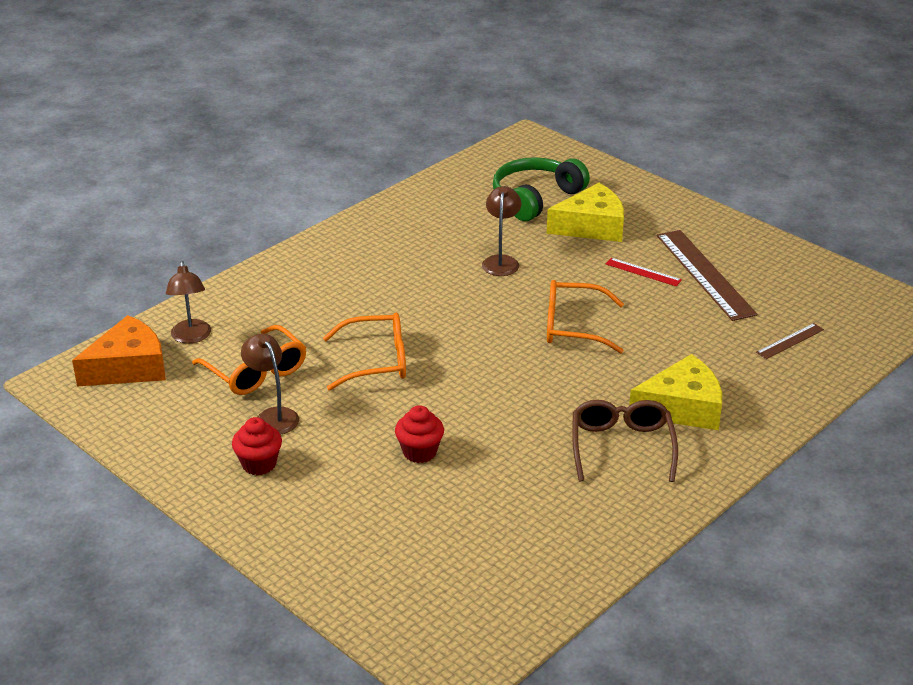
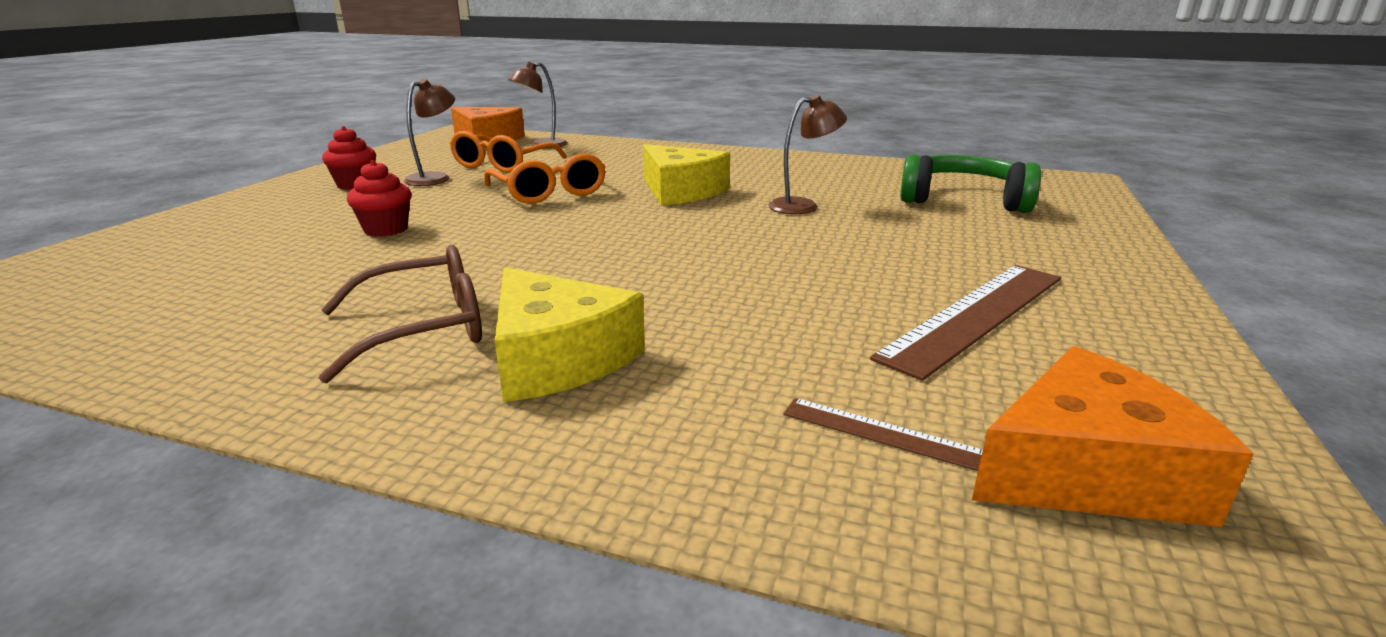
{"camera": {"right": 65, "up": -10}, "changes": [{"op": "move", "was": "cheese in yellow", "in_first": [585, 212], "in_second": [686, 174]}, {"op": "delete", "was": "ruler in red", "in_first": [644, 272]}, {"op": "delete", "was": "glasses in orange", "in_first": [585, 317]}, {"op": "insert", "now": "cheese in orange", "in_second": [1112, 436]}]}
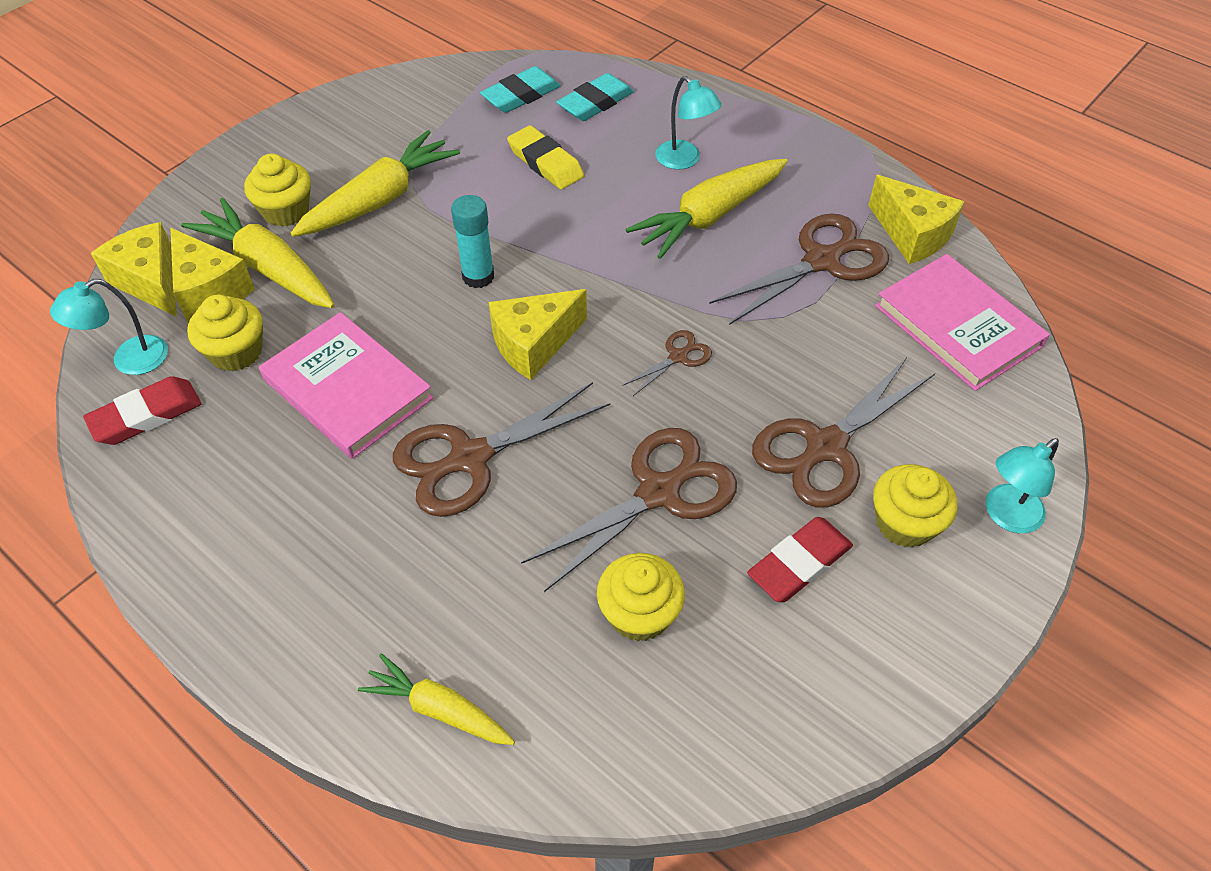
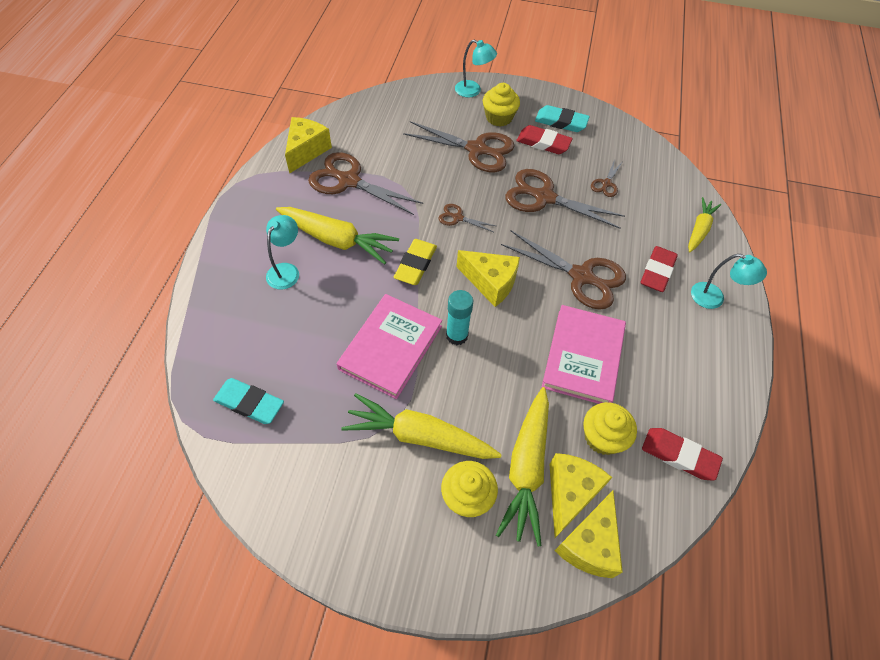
{"camera": {"right": -120, "up": 5}, "changes": [{"op": "move", "was": "eraser in turquoise", "in_first": [595, 97], "in_second": [562, 118]}, {"op": "move", "was": "eraser in yellow", "in_first": [545, 157], "in_second": [415, 262]}, {"op": "move", "was": "book in pink", "in_first": [962, 322], "in_second": [389, 346]}, {"op": "move", "was": "lamp in turquoise", "in_first": [109, 327], "in_second": [729, 281]}, {"op": "replace", "was": "cupcake in yellow", "now": "scissors in brown", "in_first": [641, 597], "in_second": [607, 178]}, {"op": "rotate", "was": "carrot in yellow", "in_first": [436, 699], "in_second": [704, 224], "clockwise": -150}, {"op": "insert", "now": "eraser in red", "in_second": [659, 269]}]}
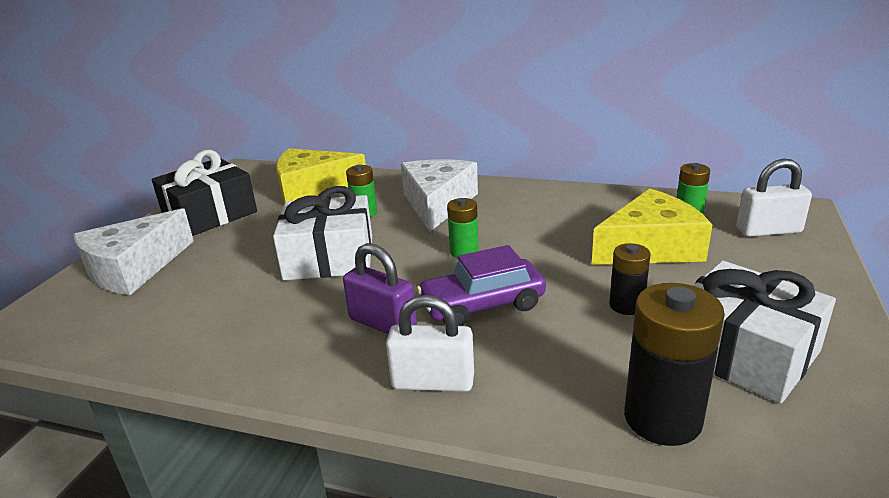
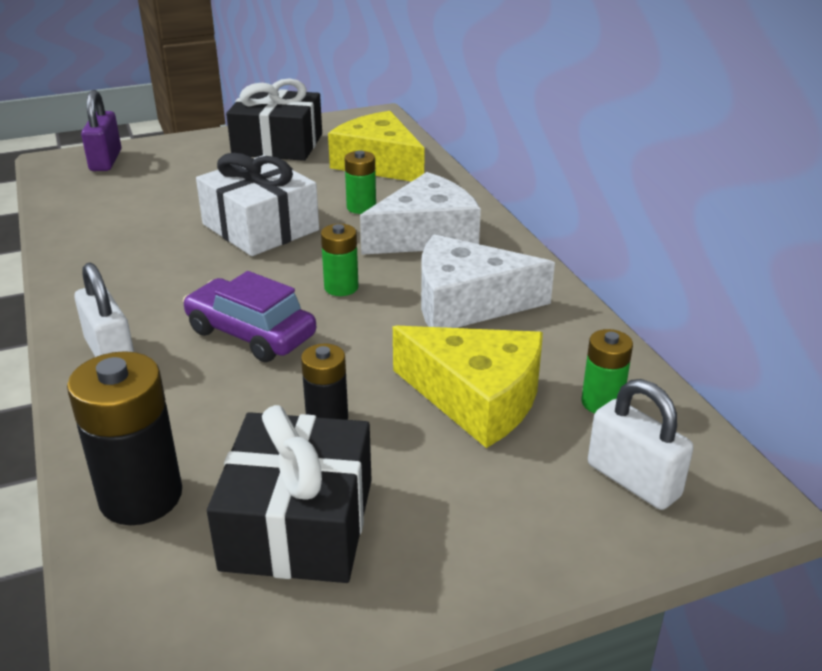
{"camera": {"right": 50, "up": 5}, "changes": [{"op": "move", "was": "cheese in white", "in_first": [133, 251], "in_second": [488, 281]}, {"op": "move", "was": "padlock in purple", "in_first": [380, 288], "in_second": [101, 130]}, {"op": "recolor", "was": "gift in white", "now": "gift in black", "in_first": [764, 332], "in_second": [289, 494]}]}
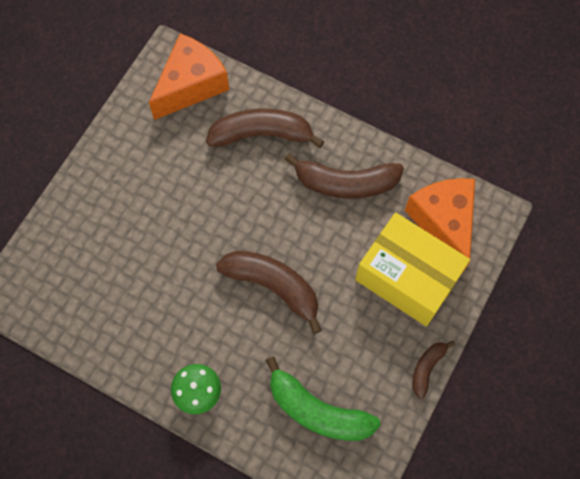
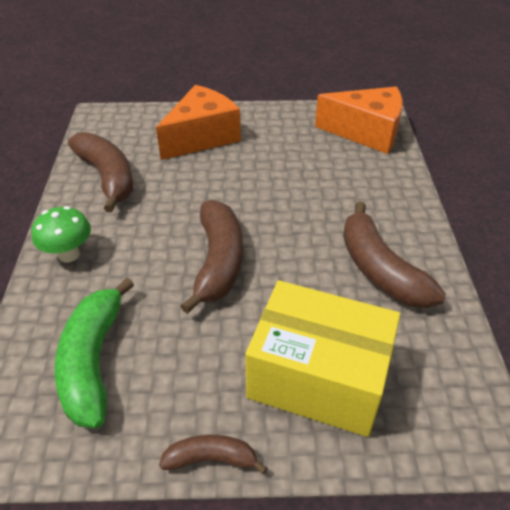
{"camera": {"right": 60, "up": -25}, "changes": [{"op": "move", "was": "banana in brown", "in_first": [265, 128], "in_second": [100, 172]}, {"op": "move", "was": "cheese in orange", "in_first": [439, 225], "in_second": [198, 122]}, {"op": "rotate", "was": "box in yellow", "in_first": [412, 269], "in_second": [322, 358], "clockwise": -75}]}
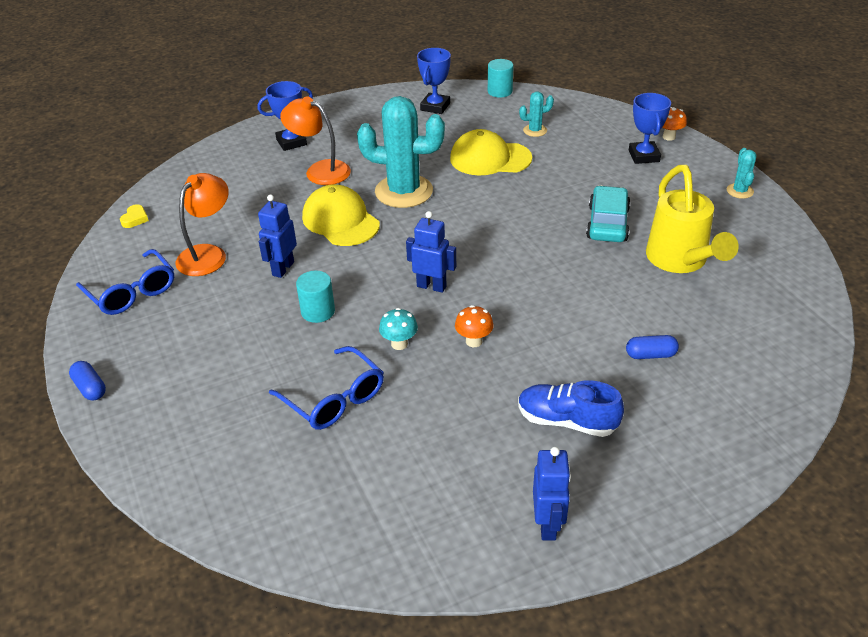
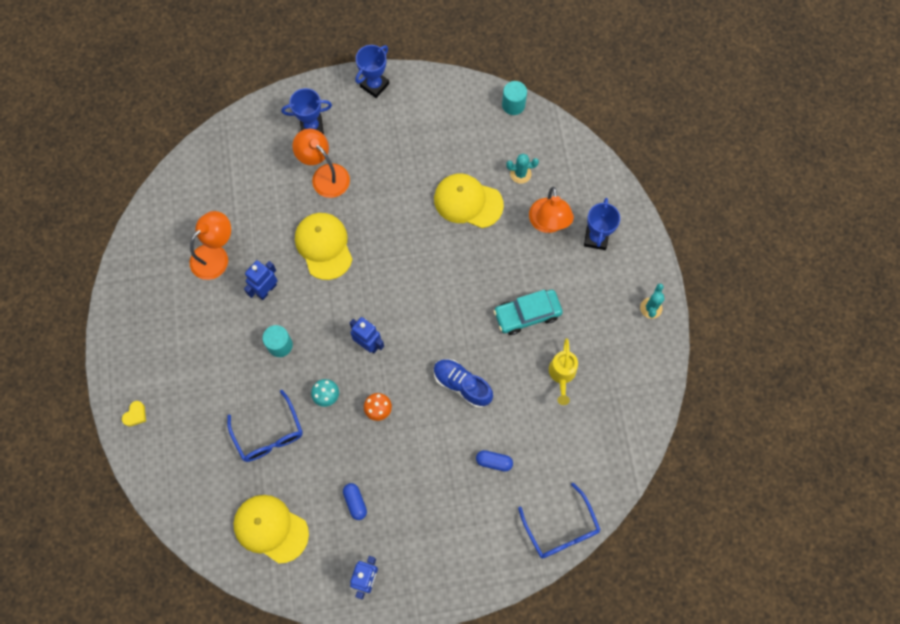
{"camera": {"right": 15, "up": 30}, "changes": [{"op": "move", "was": "trophy in blue", "in_first": [434, 81], "in_second": [372, 71]}, {"op": "delete", "was": "cactus in turquoise", "in_first": [401, 152]}, {"op": "delete", "was": "mushroom in orange", "in_first": [674, 124]}, {"op": "resize", "was": "watering can in yellow", "in_first": [692, 219], "in_second": [563, 371], "ratio": 0.59}, {"op": "rotate", "was": "car in turquoise", "in_first": [608, 214], "in_second": [528, 312], "clockwise": -135}, {"op": "move", "was": "heart in yellow", "in_first": [134, 216], "in_second": [134, 413]}, {"op": "move", "was": "glasses in blue", "in_first": [125, 282], "in_second": [559, 521]}, {"op": "move", "was": "capsule in blue", "in_first": [87, 381], "in_second": [355, 501]}, {"op": "move", "was": "shoe in blue", "in_first": [571, 408], "in_second": [463, 383]}, {"op": "insert", "now": "lamp in orange", "in_second": [551, 210]}, {"op": "insert", "now": "cap in yellow", "in_second": [271, 529]}]}
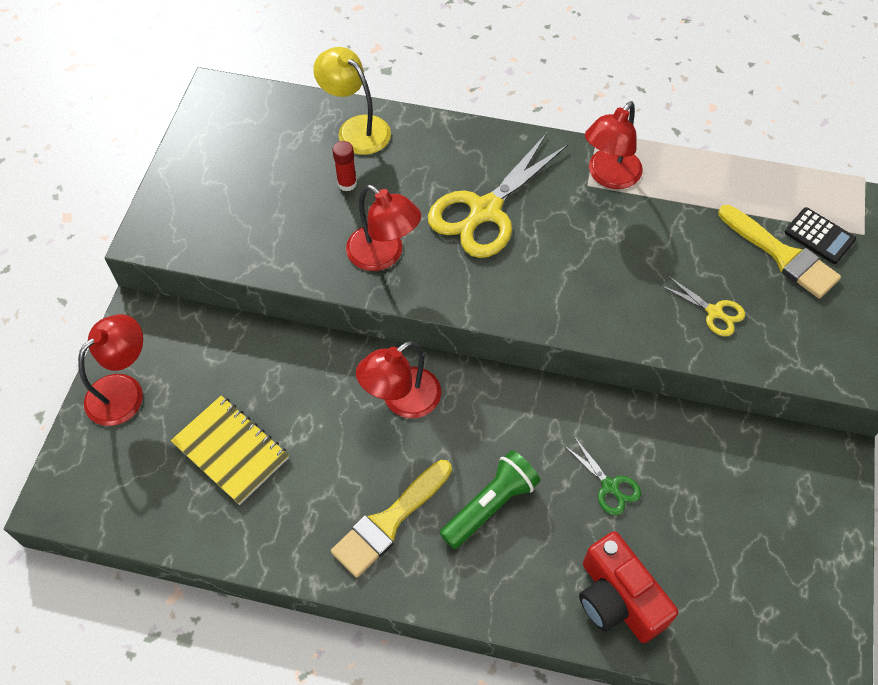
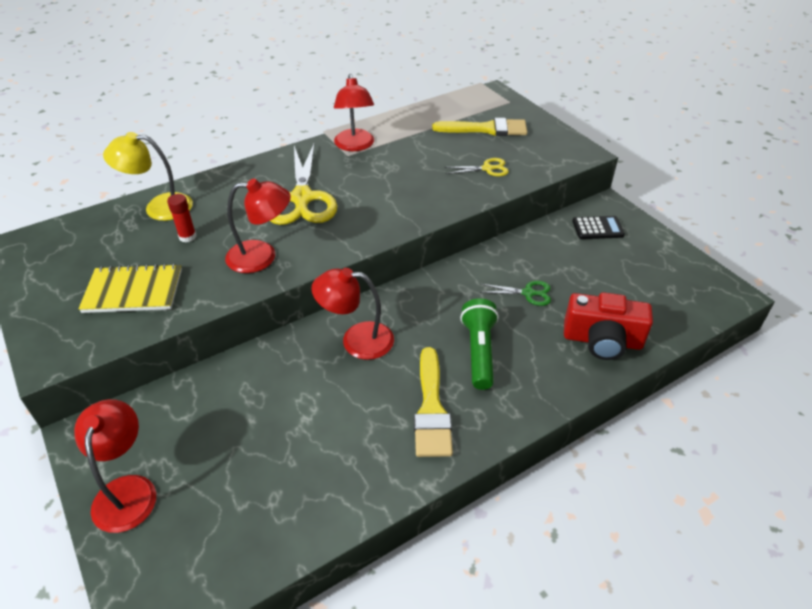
{"camera": {"right": -45, "up": -15}, "changes": [{"op": "move", "was": "calculator in black", "in_first": [820, 235], "in_second": [598, 227]}, {"op": "rotate", "was": "lamp in red", "in_first": [398, 379], "in_second": [352, 314], "clockwise": 90}, {"op": "move", "was": "notebook in yellow", "in_first": [230, 450], "in_second": [130, 288]}]}
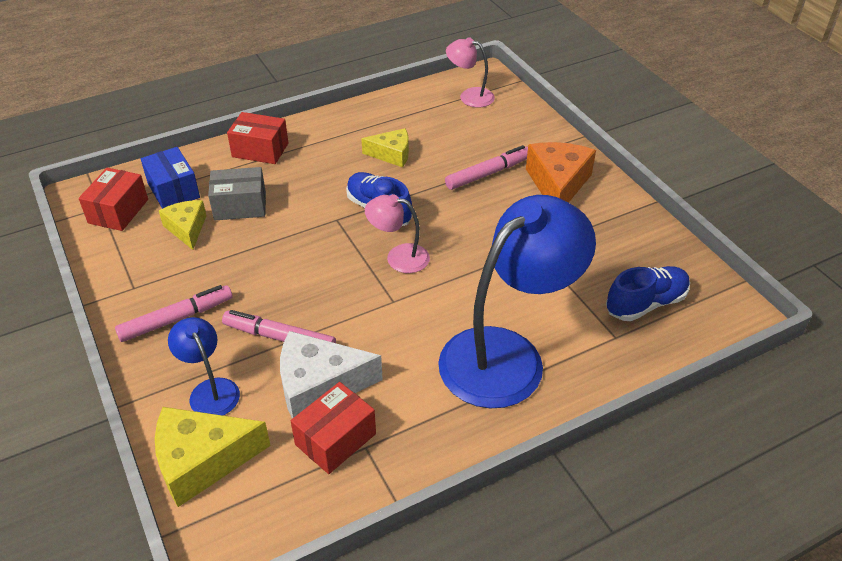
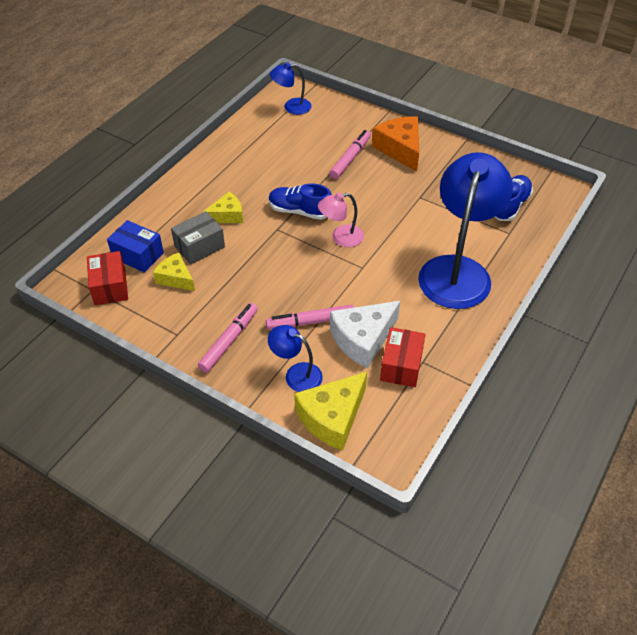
{"camera": {"right": -30, "up": 5}, "changes": [{"op": "recolor", "was": "lamp in pink", "now": "lamp in blue", "in_first": [470, 72], "in_second": [290, 88]}, {"op": "delete", "was": "box in red", "in_first": [257, 138]}, {"op": "move", "was": "cheese in yellow", "in_first": [385, 147], "in_second": [222, 207]}]}
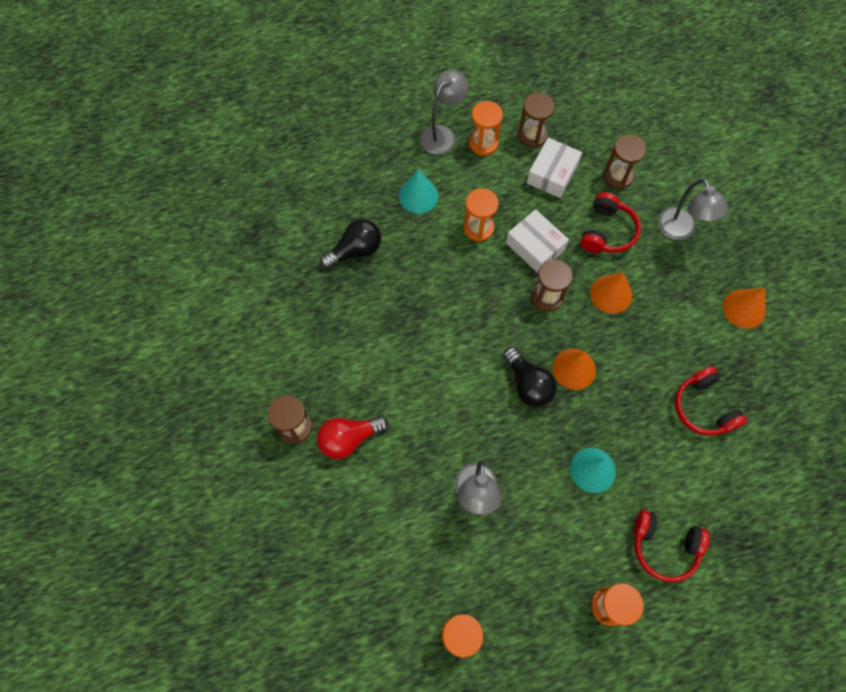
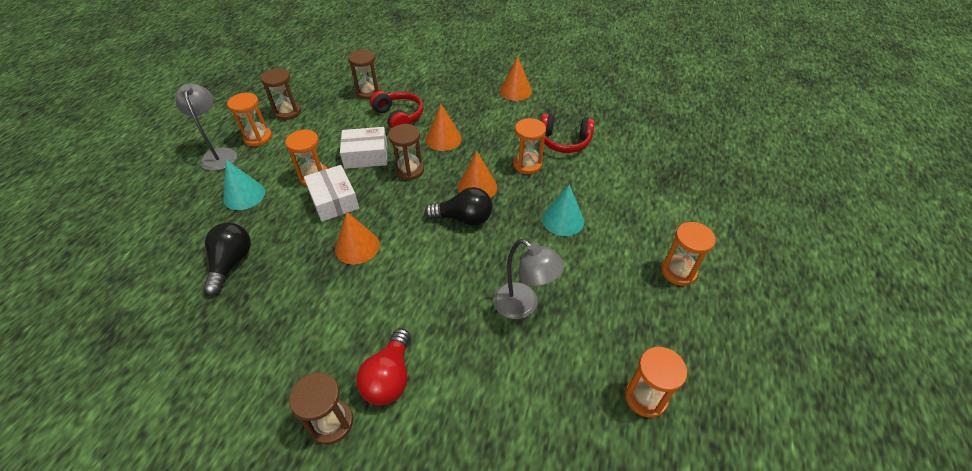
{"camera": {"right": -55, "up": -20}, "changes": [{"op": "move", "was": "box in white", "in_first": [554, 168], "in_second": [331, 193]}, {"op": "delete", "was": "lamp in grey", "in_first": [693, 209]}, {"op": "delete", "was": "headphones in red", "in_first": [672, 546]}, {"op": "insert", "now": "hourglass in orange", "in_second": [529, 146]}, {"op": "insert", "now": "cone in orange", "in_second": [357, 238]}]}
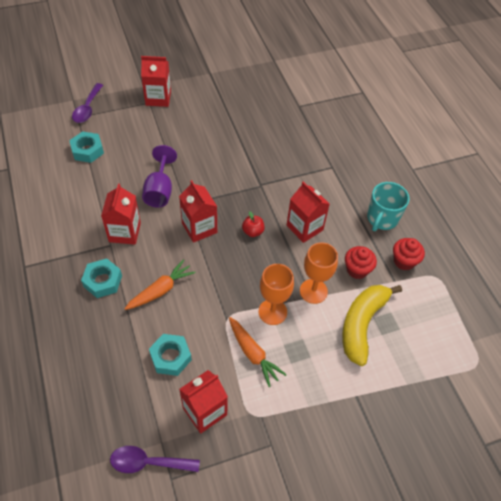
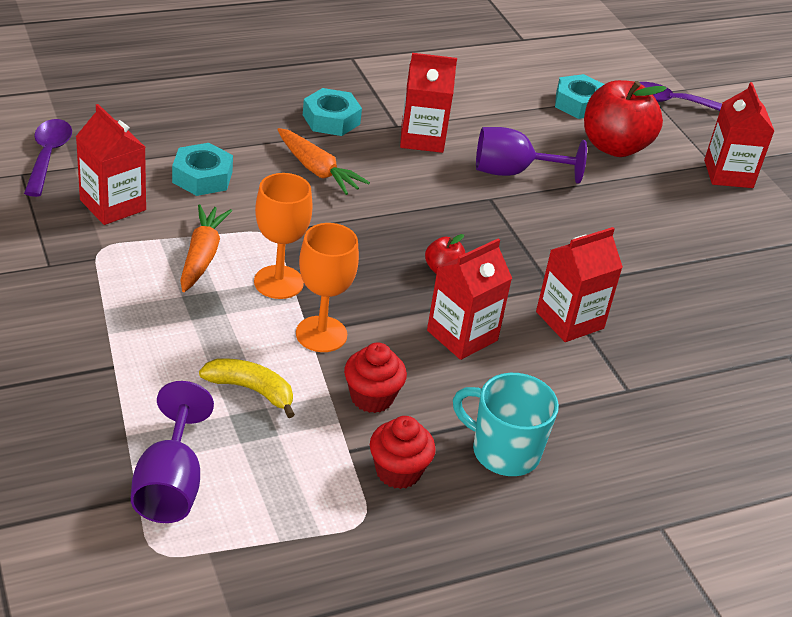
{"camera": {"right": 85, "up": -15}, "changes": [{"op": "move", "was": "carton in red", "in_first": [198, 211], "in_second": [579, 284]}, {"op": "resize", "was": "banana in yellow", "in_first": [372, 325], "in_second": [247, 388], "ratio": 0.58}, {"op": "rotate", "was": "carrot in orange", "in_first": [258, 352], "in_second": [206, 248], "clockwise": 135}, {"op": "insert", "now": "apple in red", "in_second": [625, 118]}, {"op": "insert", "now": "goblet in purple", "in_second": [172, 452]}]}
